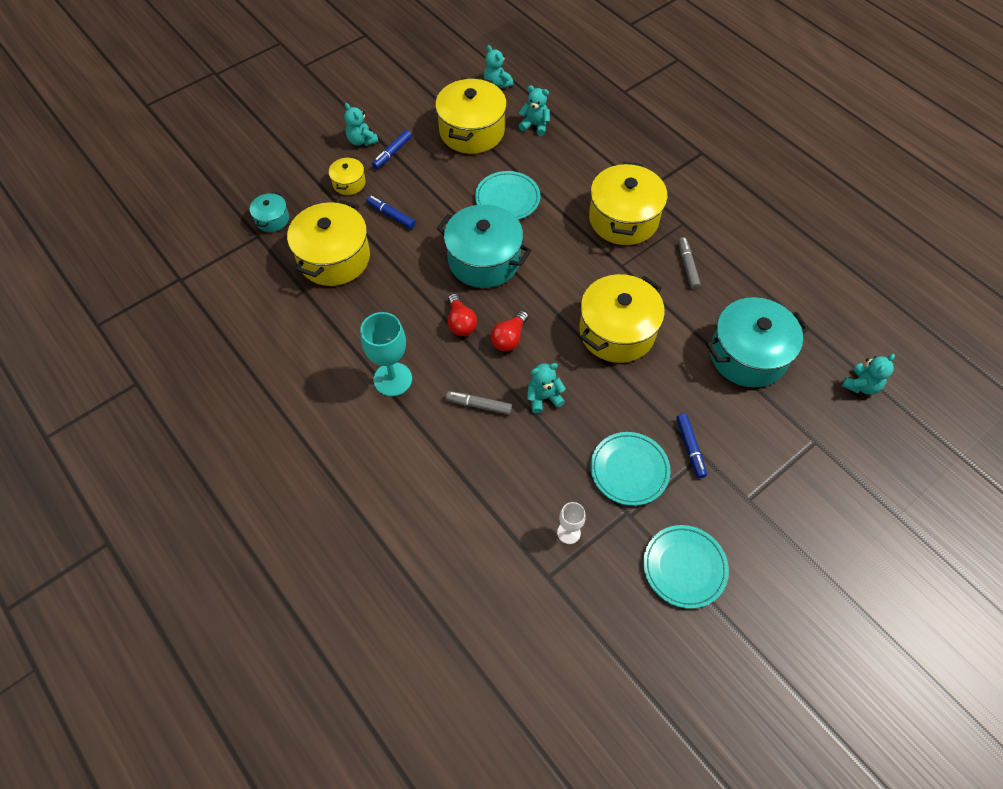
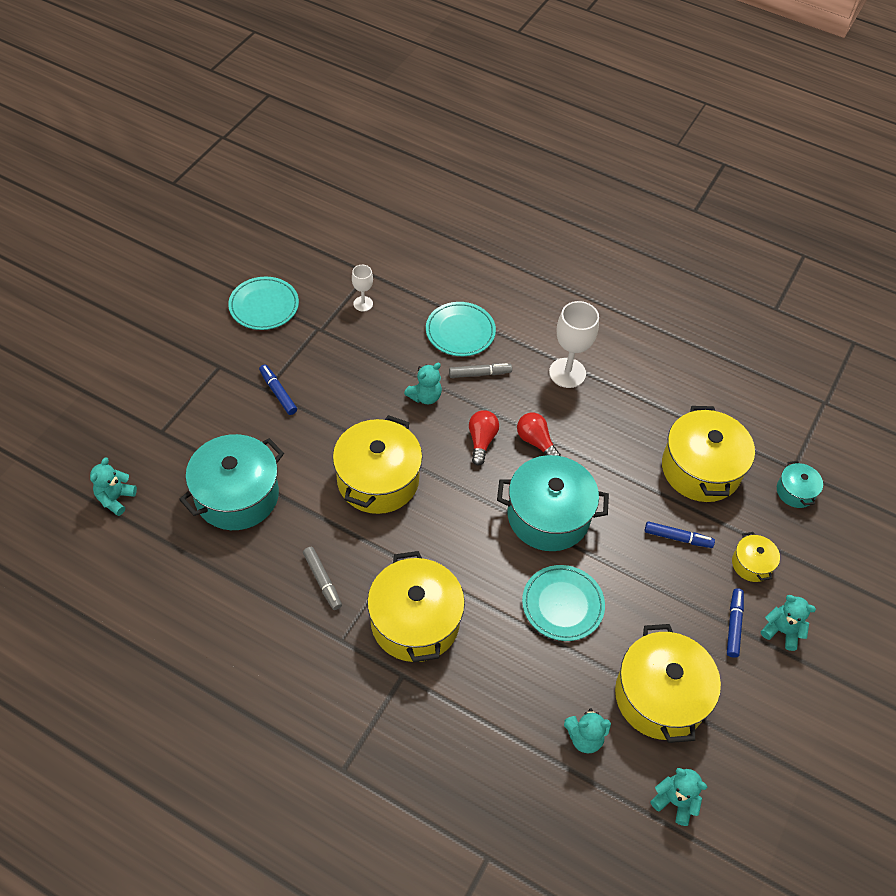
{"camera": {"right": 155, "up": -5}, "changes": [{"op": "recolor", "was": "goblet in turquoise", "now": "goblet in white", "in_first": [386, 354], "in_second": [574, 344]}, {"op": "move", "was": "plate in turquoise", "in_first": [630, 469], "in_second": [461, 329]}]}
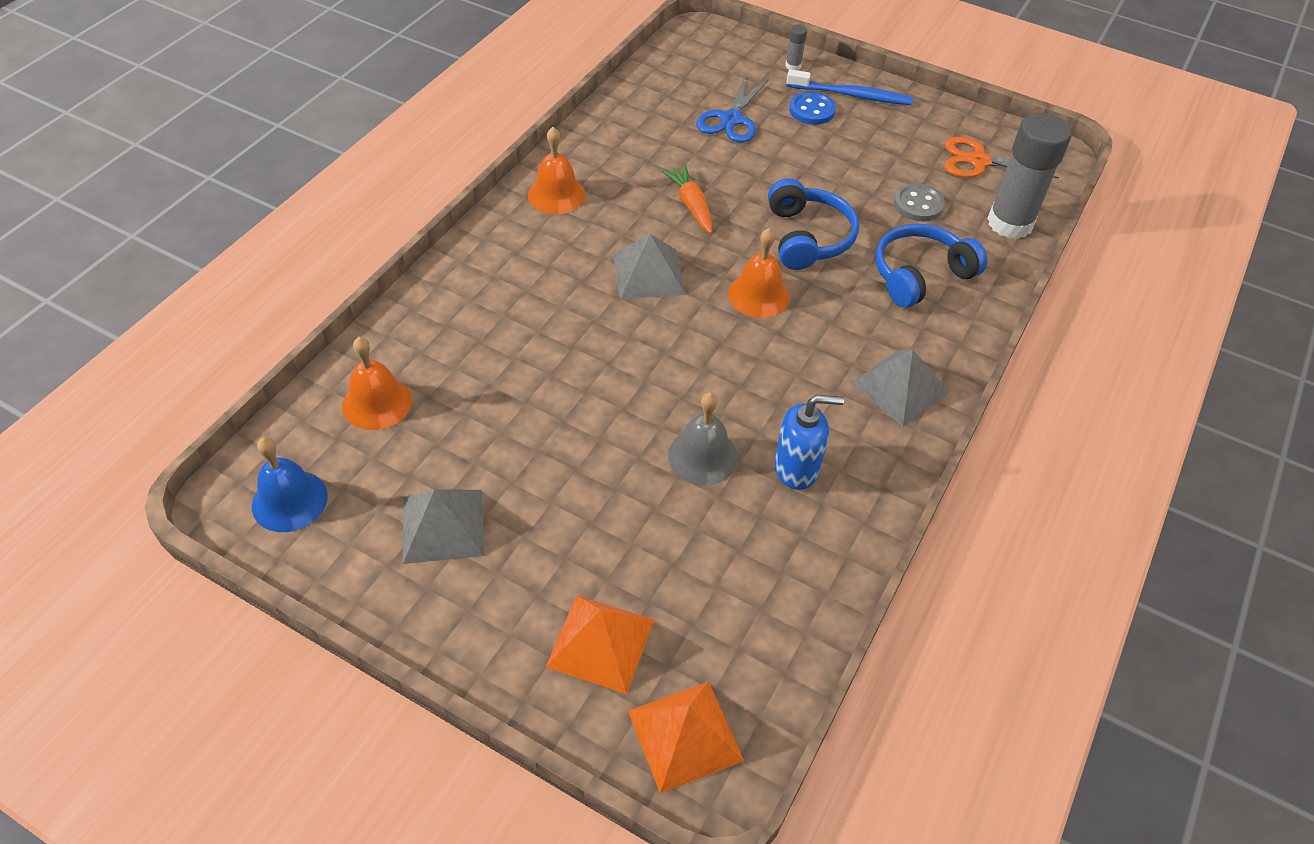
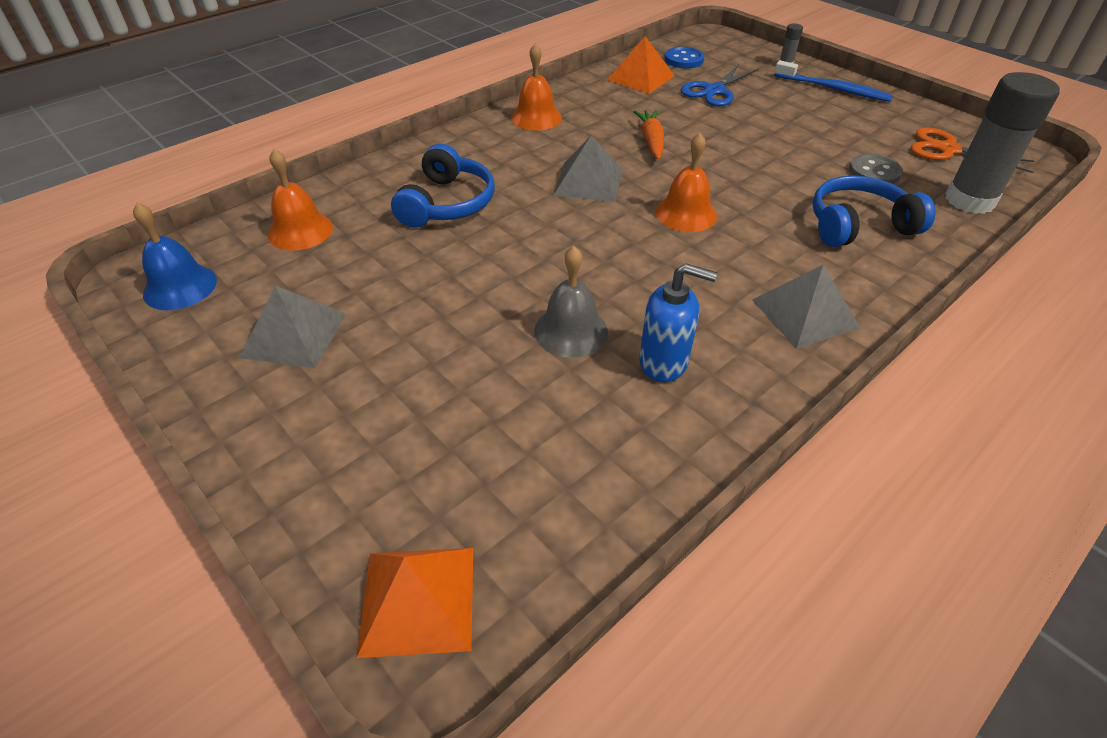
{"camera": {"right": 20, "up": -5}, "changes": [{"op": "move", "was": "button in blue", "in_first": [812, 108], "in_second": [684, 57]}, {"op": "move", "was": "headphones in blue", "in_first": [813, 224], "in_second": [443, 186]}, {"op": "move", "was": "pyramid in orange", "in_first": [600, 644], "in_second": [641, 65]}]}
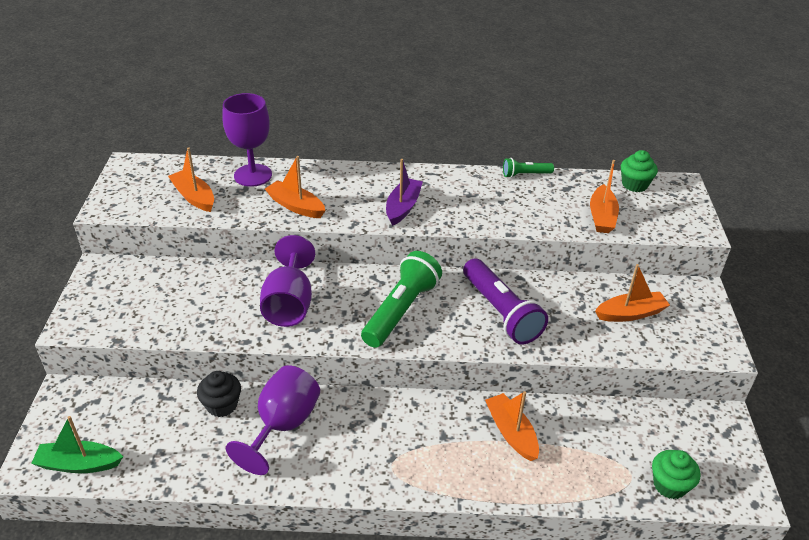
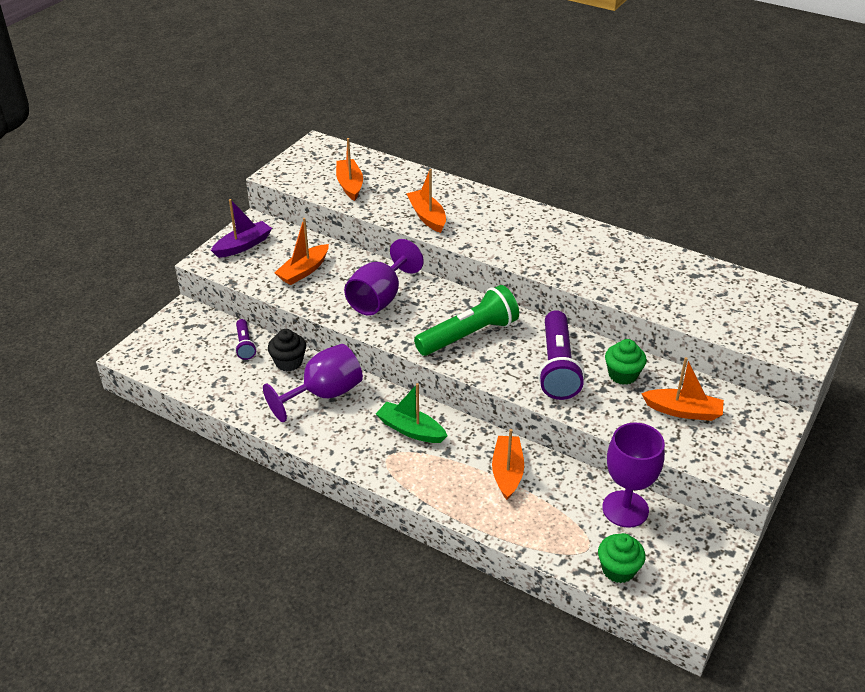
{"camera": {"right": 30, "up": 0}, "changes": [{"op": "move", "was": "goblet in purple", "in_first": [247, 140], "in_second": [633, 475]}, {"op": "move", "was": "cupcake in green", "in_first": [639, 171], "in_second": [626, 362]}, {"op": "delete", "was": "flashlight in green", "in_first": [528, 168]}, {"op": "move", "was": "boat in purple", "in_first": [404, 192], "in_second": [241, 228]}, {"op": "move", "was": "boat in orange", "in_first": [604, 196], "in_second": [301, 251]}, {"op": "move", "was": "boat in green", "in_first": [77, 444], "in_second": [411, 413]}, {"op": "insert", "now": "flashlight in purple", "in_second": [245, 339]}]}
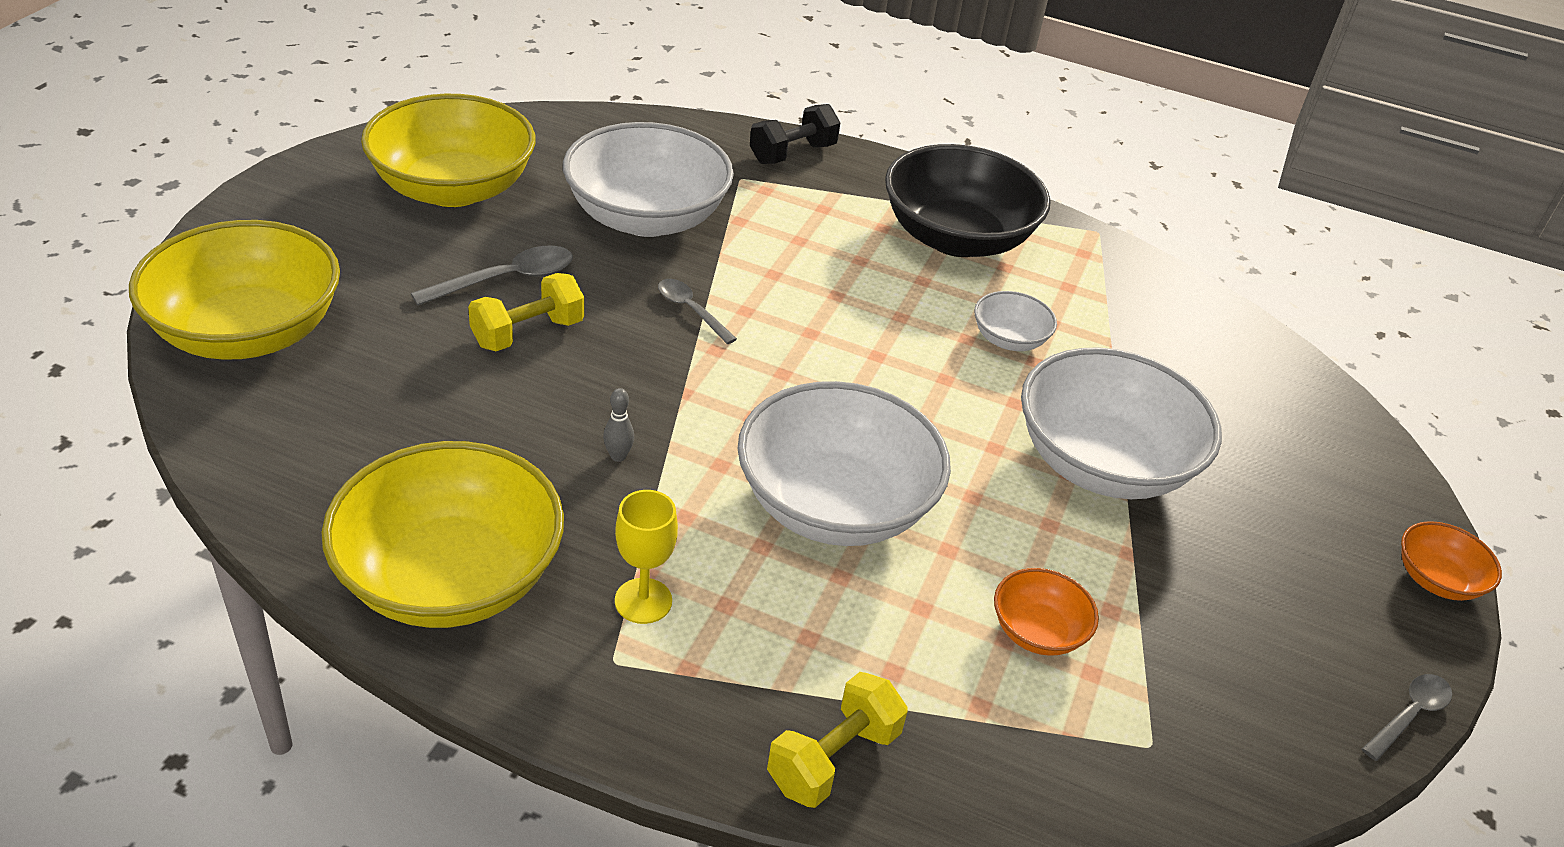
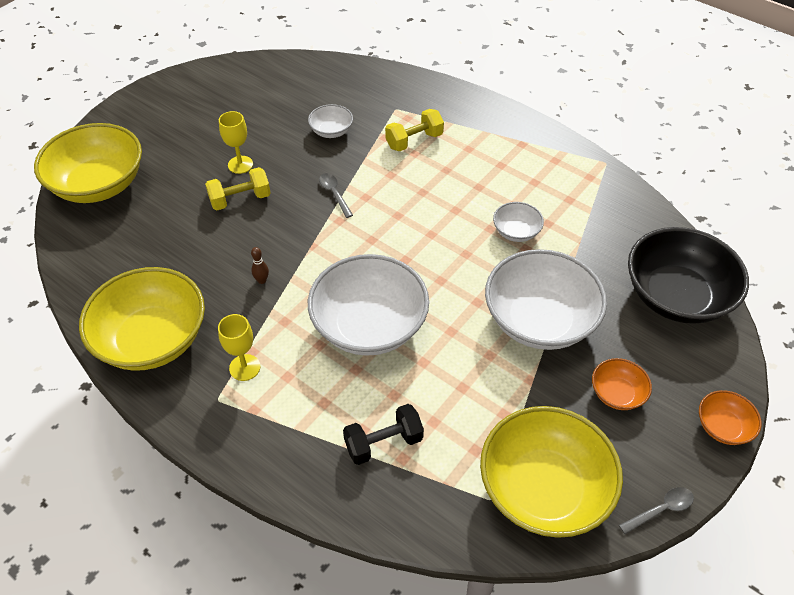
{"camera": {"right": 20, "up": 10}, "changes": [{"op": "move", "was": "bowl in yellow", "in_first": [448, 150], "in_second": [551, 472]}, {"op": "move", "was": "dumbbell in black", "in_first": [795, 134], "in_second": [383, 434]}, {"op": "resize", "was": "bowl in white", "in_first": [648, 179], "in_second": [330, 121], "ratio": 0.47}, {"op": "move", "was": "bowl in black", "in_first": [968, 200], "in_second": [688, 275]}, {"op": "replace", "was": "spoon in grey", "now": "goblet in yellow", "in_first": [492, 275], "in_second": [236, 142]}, {"op": "recolor", "was": "bowling pin in grey", "now": "bowling pin in brown", "in_first": [618, 425], "in_second": [260, 265]}, {"op": "move", "was": "bowl in orange", "in_first": [1046, 612], "in_second": [622, 384]}, {"op": "move", "was": "dumbbell in yellow", "in_first": [837, 740], "in_second": [414, 130]}]}
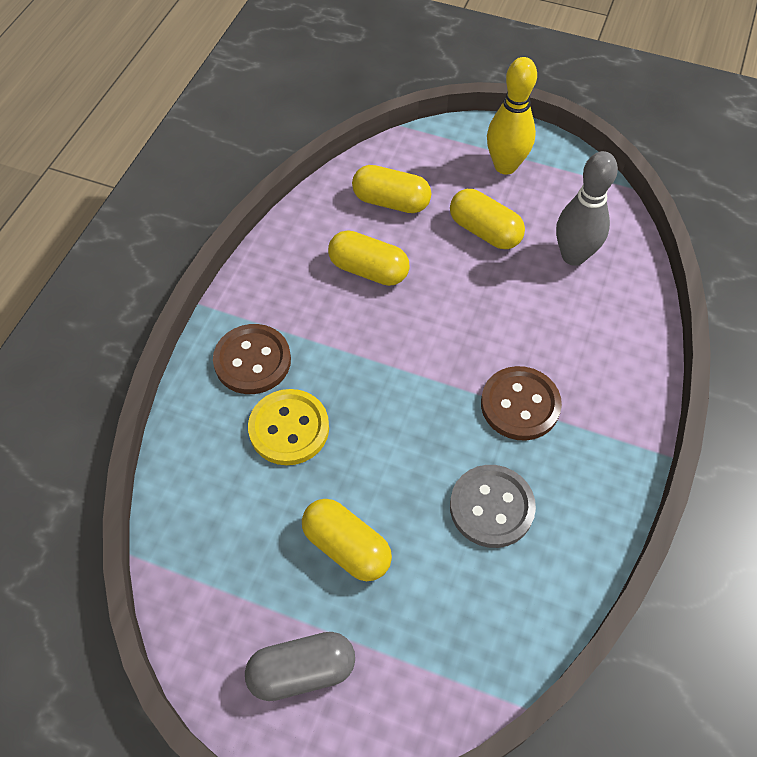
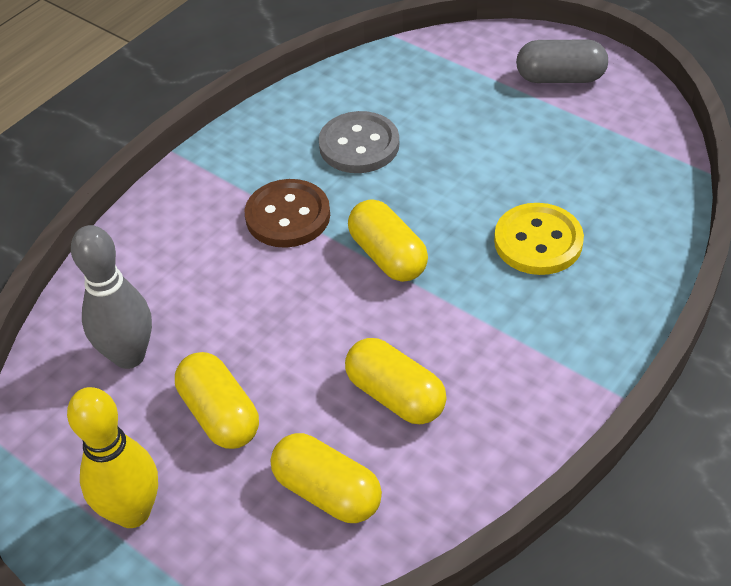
{"camera": {"right": -160, "up": -10}, "changes": [{"op": "delete", "was": "button in brown", "in_first": [252, 359]}, {"op": "move", "was": "capsule in yellow", "in_first": [347, 540], "in_second": [388, 240]}]}
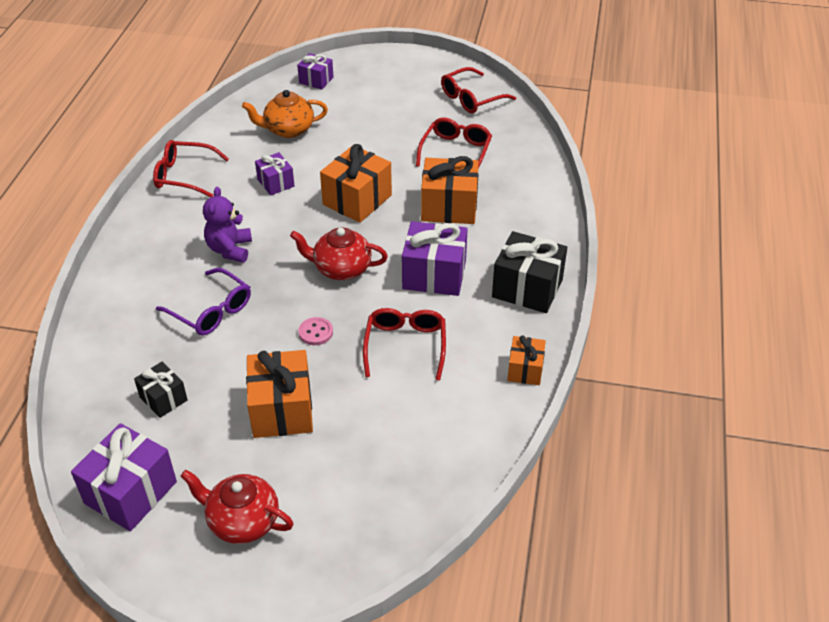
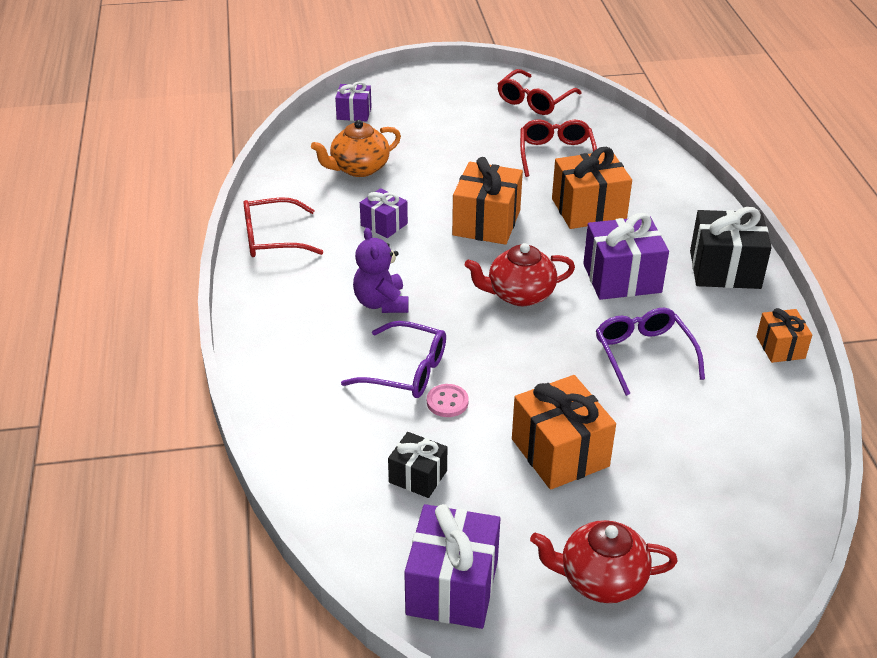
{"camera": {"right": -20, "up": -5}, "changes": [{"op": "recolor", "was": "glasses in red", "now": "glasses in purple", "in_first": [404, 344], "in_second": [650, 352]}, {"op": "move", "was": "button in pink", "in_first": [316, 331], "in_second": [448, 400]}]}
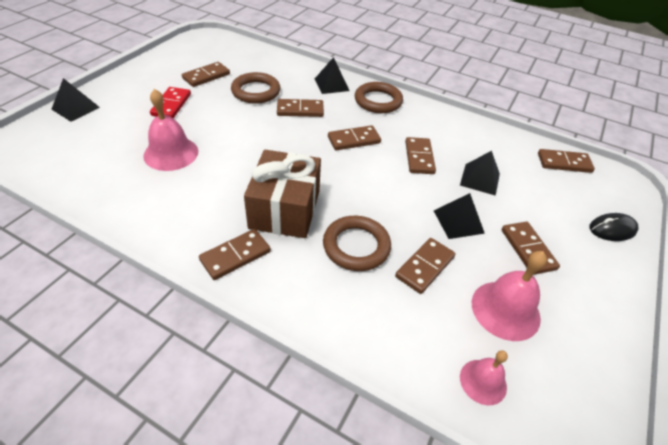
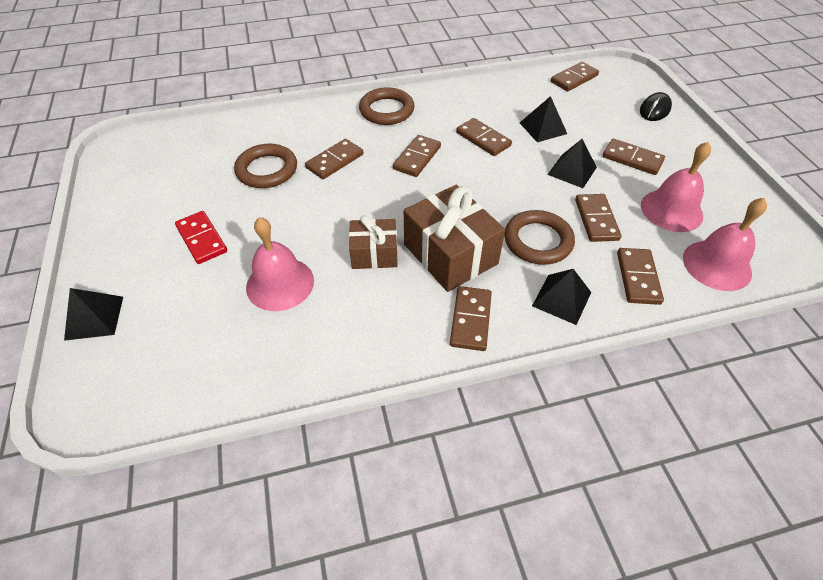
{"camera": {"right": -40, "up": 5}, "changes": [{"op": "move", "was": "pyramid in black", "in_first": [332, 75], "in_second": [561, 297]}, {"op": "move", "was": "domino in brown", "in_first": [206, 74], "in_second": [640, 276]}, {"op": "resize", "was": "bell in pink", "in_first": [484, 377], "in_second": [725, 244], "ratio": 1.65}, {"op": "insert", "now": "gift in brown", "in_second": [373, 242]}]}
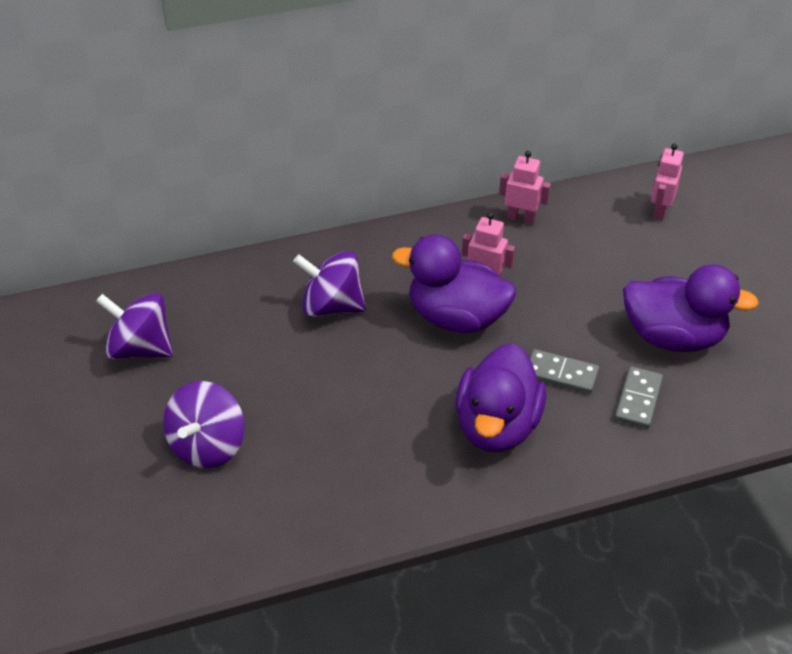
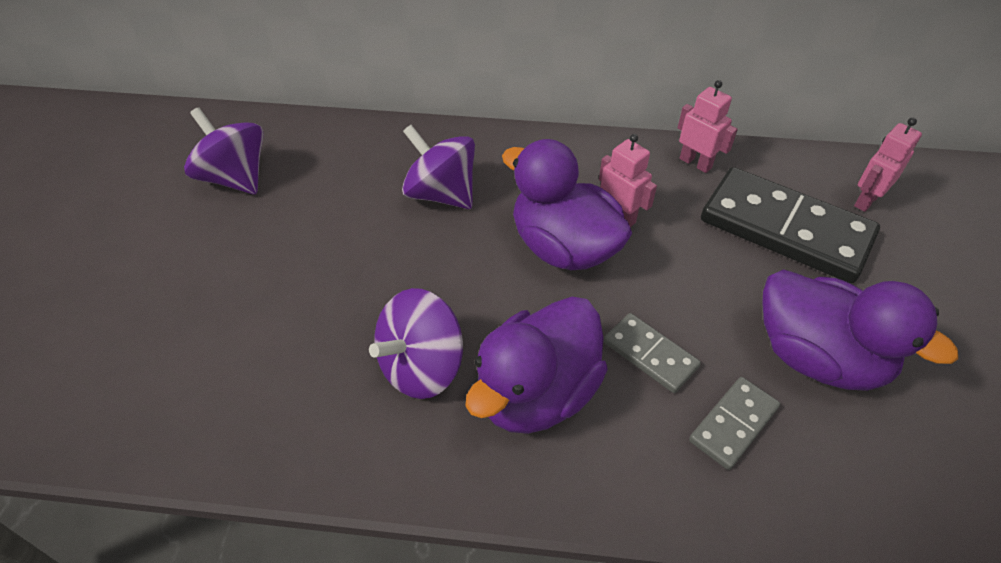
{"camera": {"right": 25, "up": 5}, "changes": [{"op": "move", "was": "spinning top in purple", "in_first": [204, 424], "in_second": [416, 343]}, {"op": "insert", "now": "domino in black", "in_second": [790, 225]}]}
